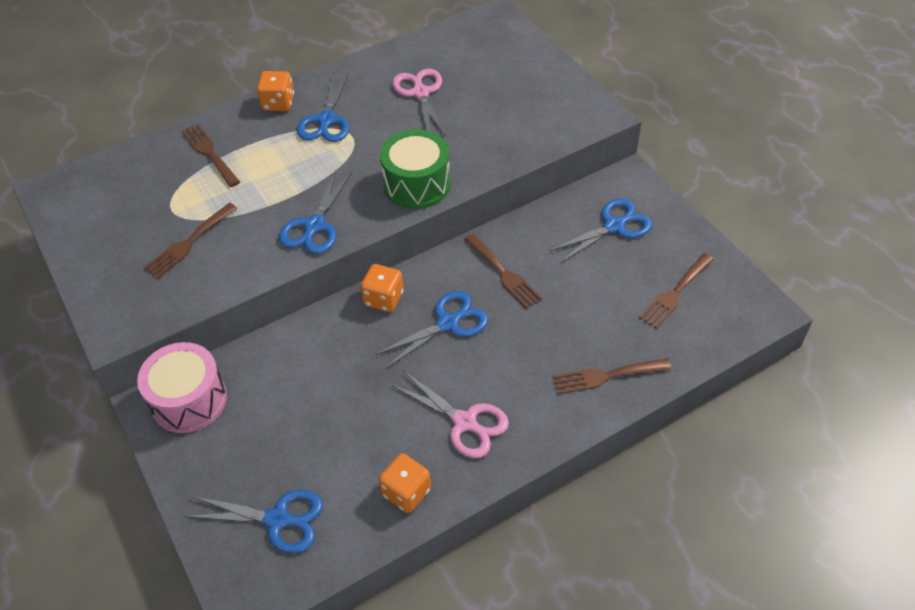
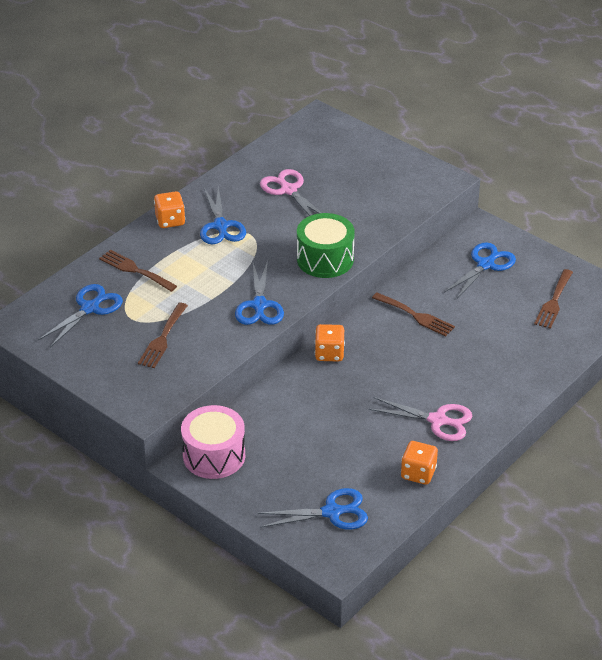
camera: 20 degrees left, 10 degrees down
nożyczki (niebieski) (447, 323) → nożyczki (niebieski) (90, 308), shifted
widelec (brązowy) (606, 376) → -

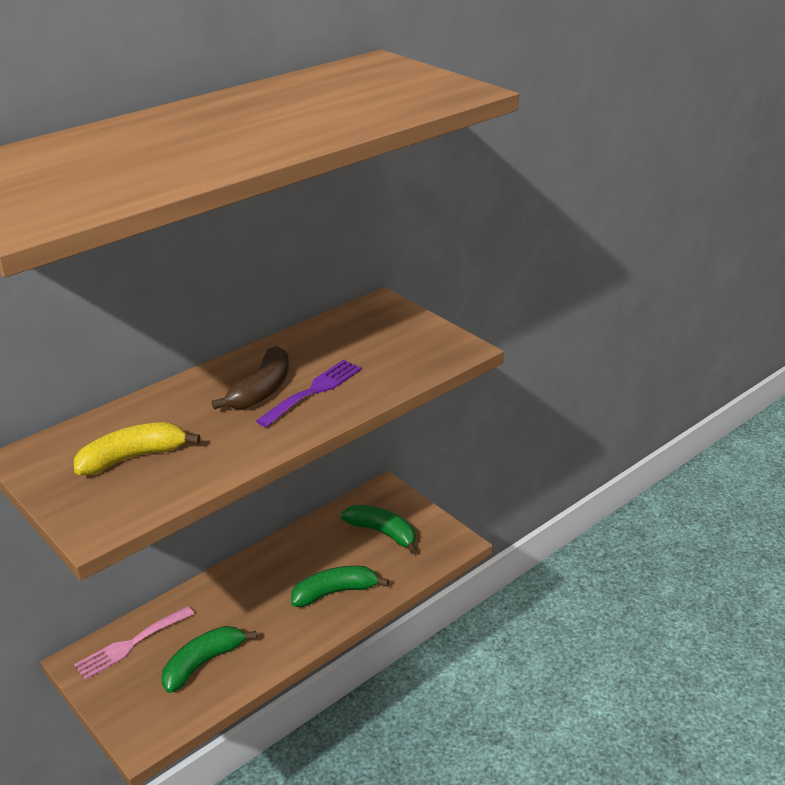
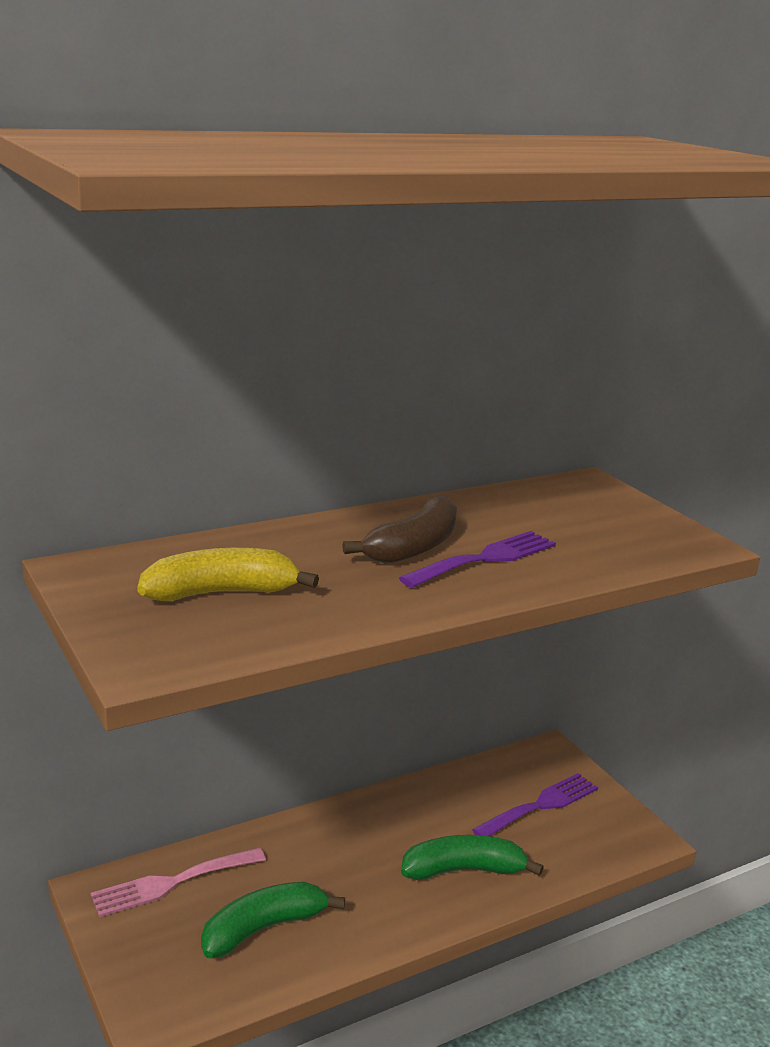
camera: 10 degrees right, 10 degrees down
banan (zielony) (382, 533) → widelec (fioletowy) (541, 805)

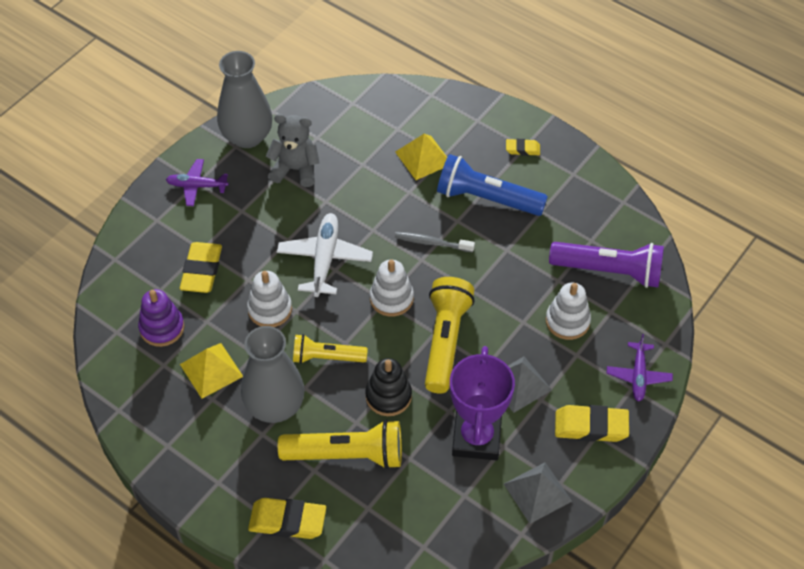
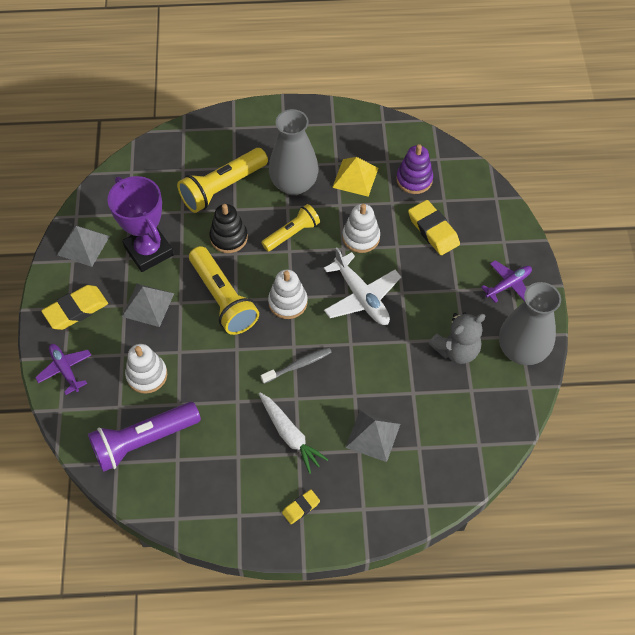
camera: 140 degrees right, 5 degrees up
latarka (niebieski) (486, 198) → marchewka (biały) (290, 435)
piramida (żółty) (423, 157) → piramida (szary) (373, 435)
gumka do mazania (żółty) (287, 521) → -

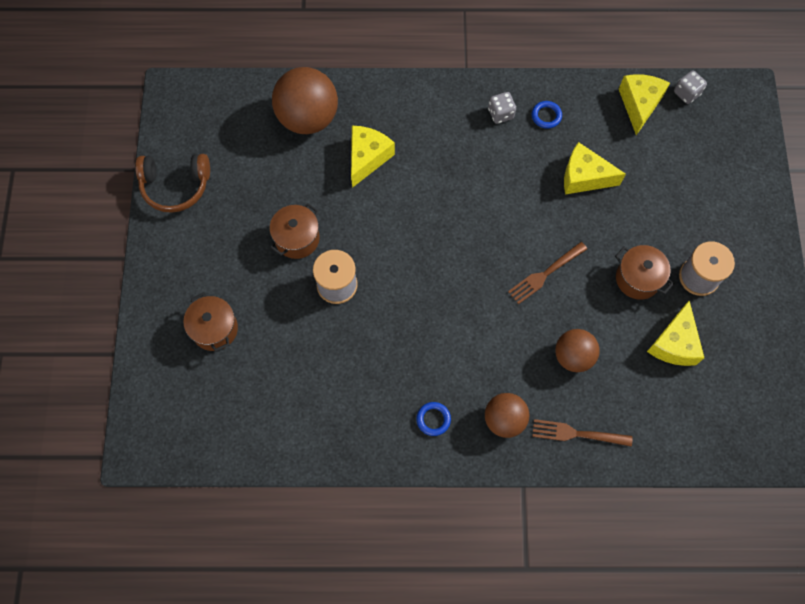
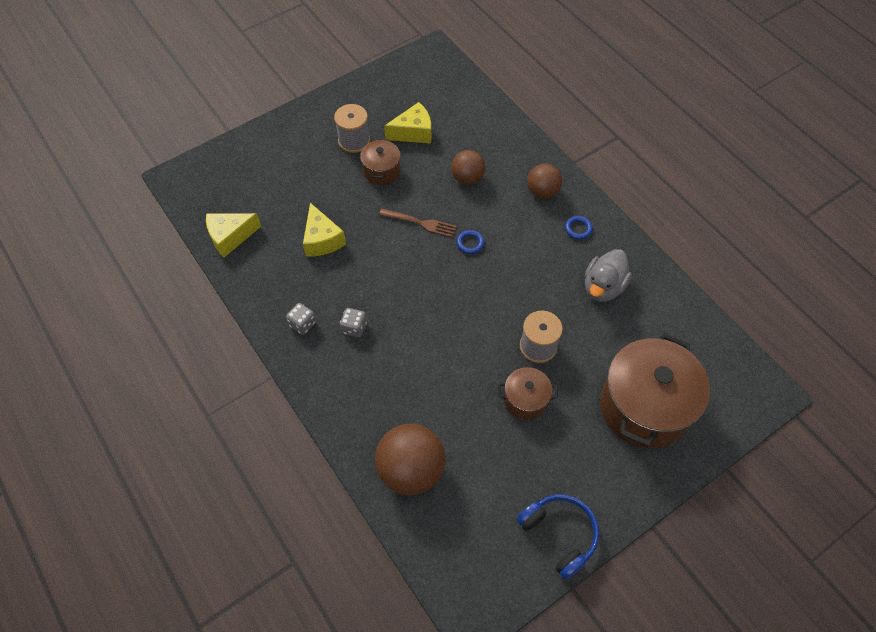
camera: 125 degrees left, 10 degrees down
kostka do gry (szary) (686, 93) → kostka do gry (szary) (354, 328), shifted
pierścień (niebieski) (546, 116) → pierścień (niebieski) (470, 243), shifted
słuchawki (brązowy) (175, 186) → słuchawki (niebieski) (559, 534)
- → kaczka (szary) (603, 287)
garnek (brązowy) (215, 329) → garnek (brązowy) (644, 407), x2.05
ser (żółty) (367, 158) → -
widelec (brązowy) (577, 434) → -

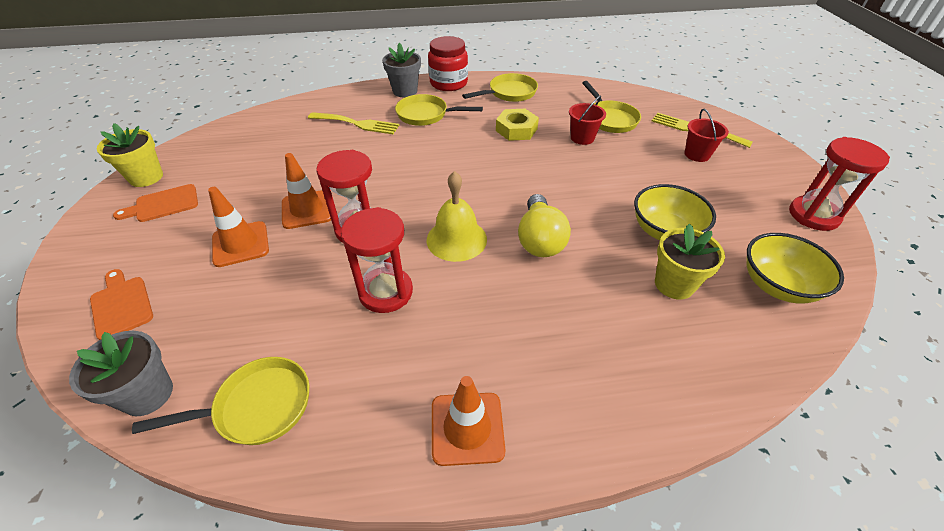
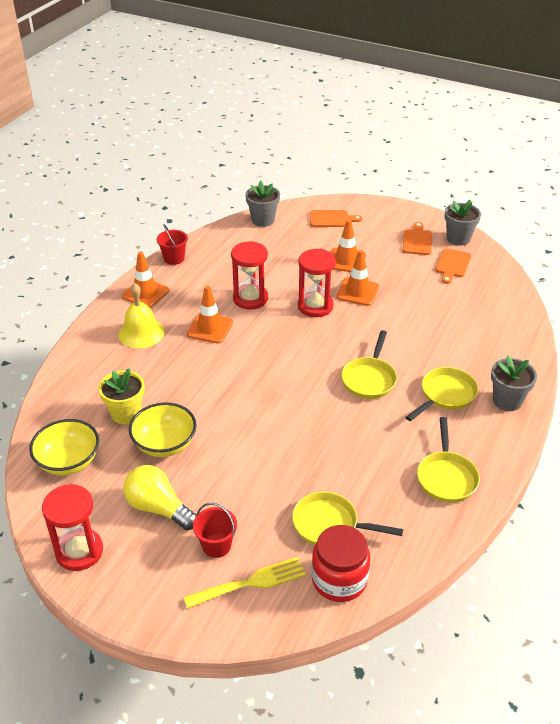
camera: 125 degrees right, 5 degrees down
dzwonek (żółty) (456, 239) → dzwonek (żółty) (141, 333), shifted
żarówka (żółty) (539, 239) → żarówka (żółty) (158, 508), shifted
wiadro (czerwony) (582, 138) → wiadro (czerwony) (174, 258), shifted
- → pachołek (pomarańczowy) (210, 328)
słoik (czerwony) (448, 83) → słoik (czerwony) (339, 579), shifted
patelnia (żółty) (257, 407) → patelnia (żółty) (369, 379), shifted
- → deska do krojenia (pomarańczowy) (452, 265)
doniczka (żółty) (146, 177) → doniczka (szary) (458, 238)
widelec (żółty) (357, 124) → -
nakrętka (żółty) (516, 129) → -

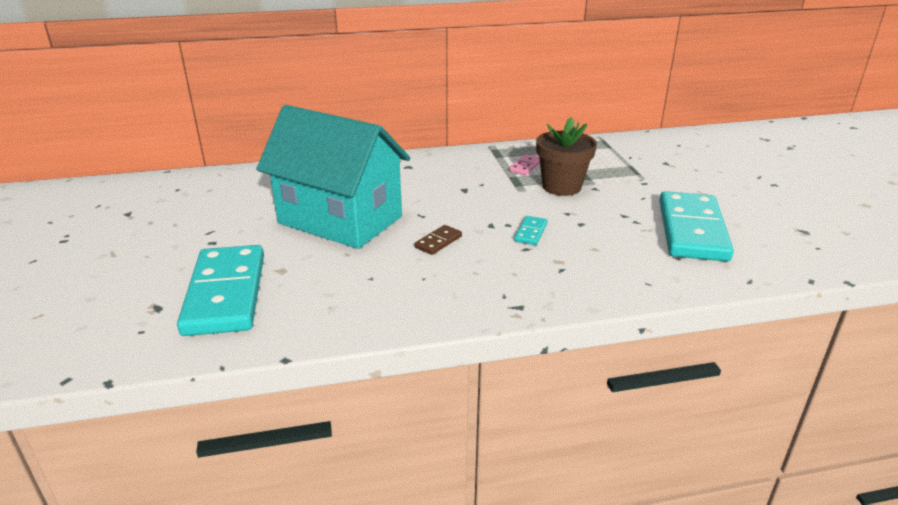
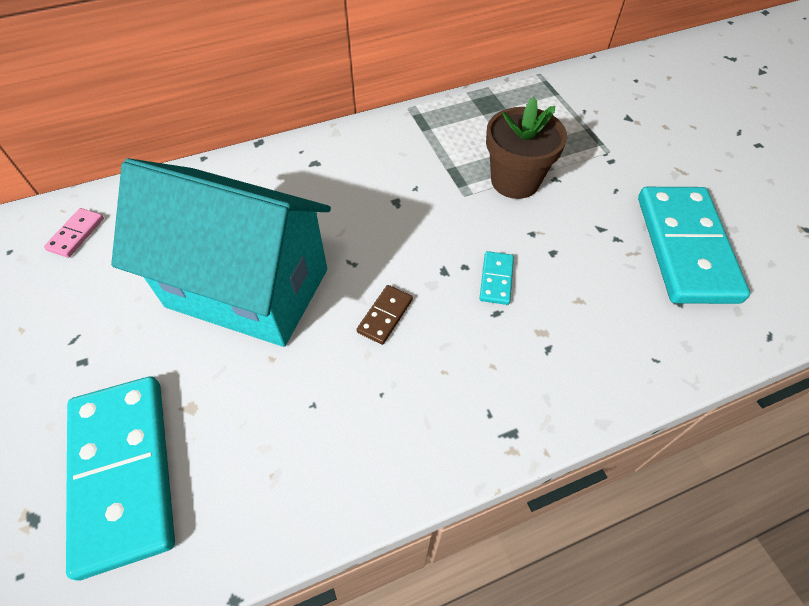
camera: 10 degrees left, 25 degrees up
kostka domina (różowy) (525, 166) → kostka domina (różowy) (76, 234), shifted

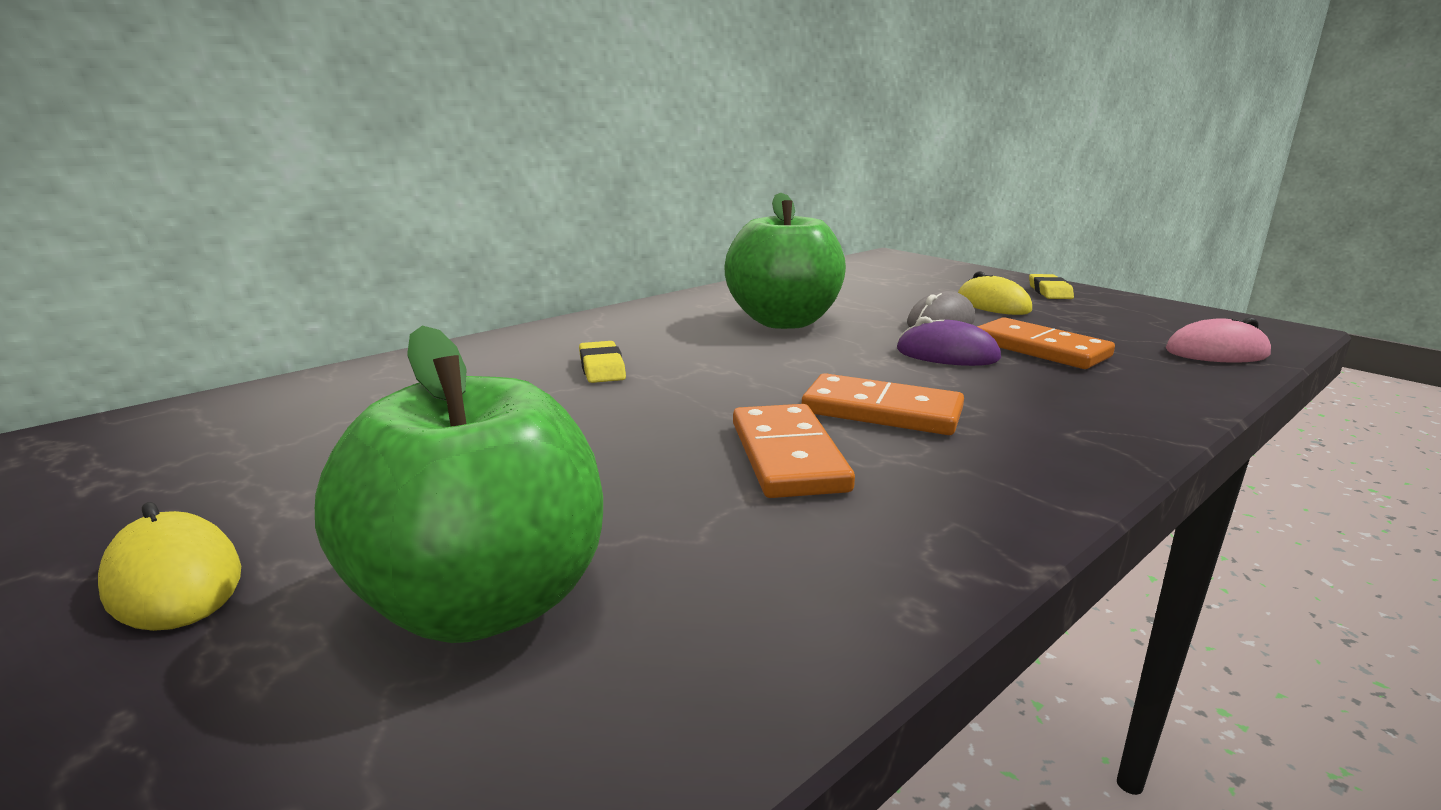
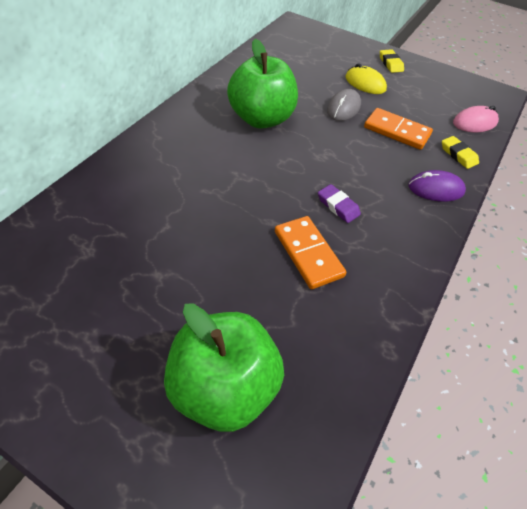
camera: 20 degrees left, 30 degrees up
kostka domina (pomarańczowy) (881, 411) → gumka do mazania (fioletowy) (338, 206)
myszka (fioletowy) (947, 354) → myszka (fioletowy) (435, 189), shifted
gumka do mazania (żółty) (602, 368) → gumka do mazania (żółty) (458, 155), shifted
myszka (żółty) (173, 581) → -

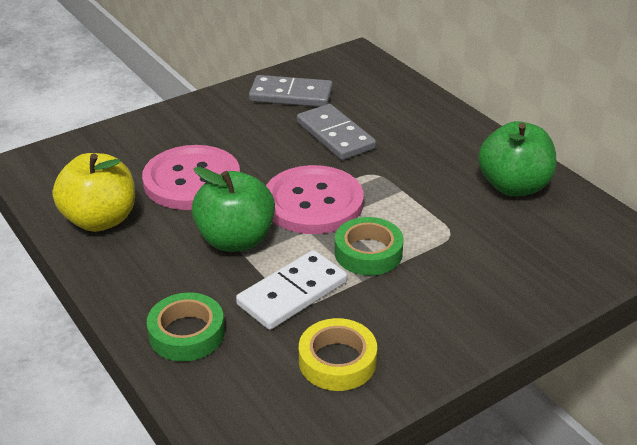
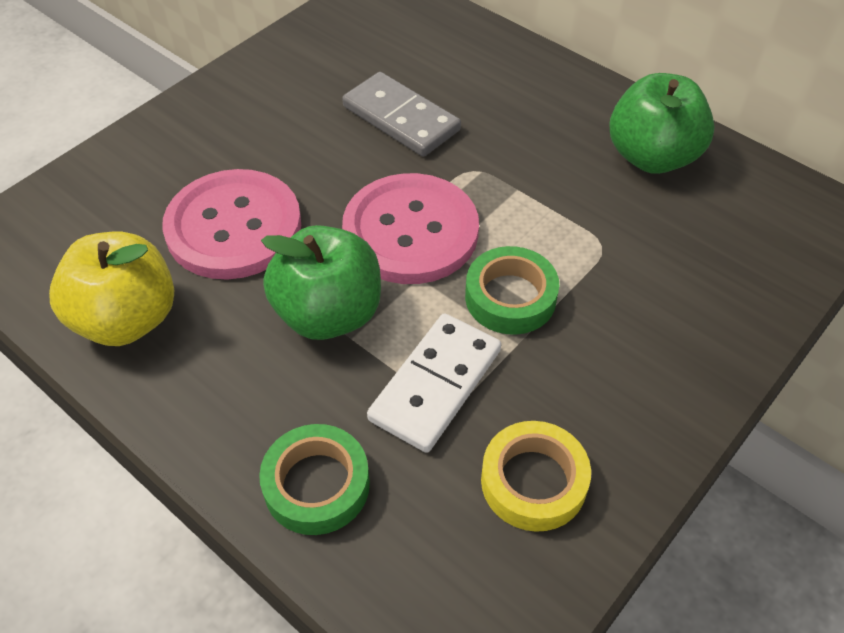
camera: 15 degrees left, 15 degrees up
kostka domina (szary) (291, 95) → -

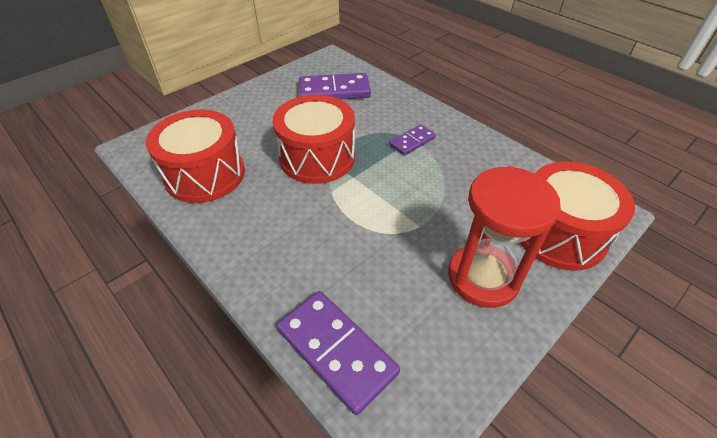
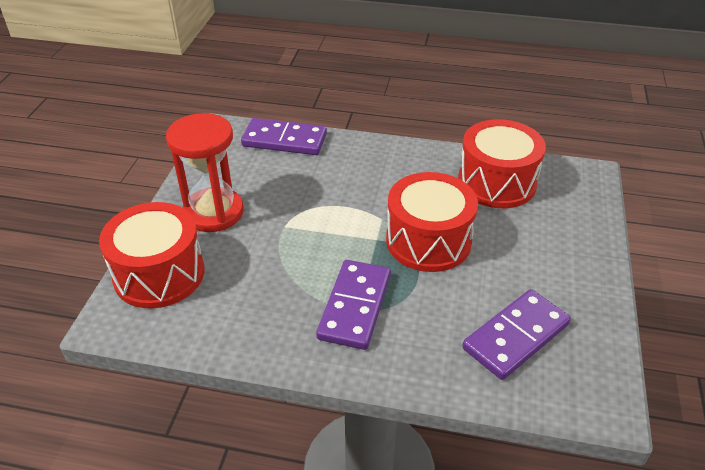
camera: 145 degrees right, 5 degrees down
kostka domina (fioletowy) (412, 141) → kostka domina (fioletowy) (355, 307), x1.78

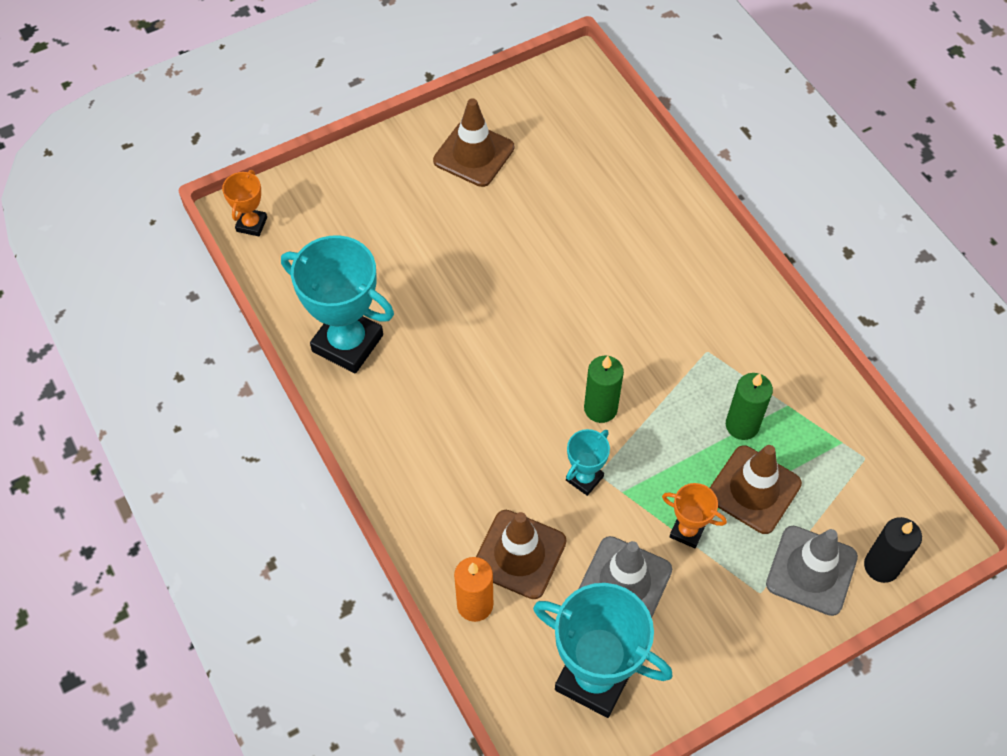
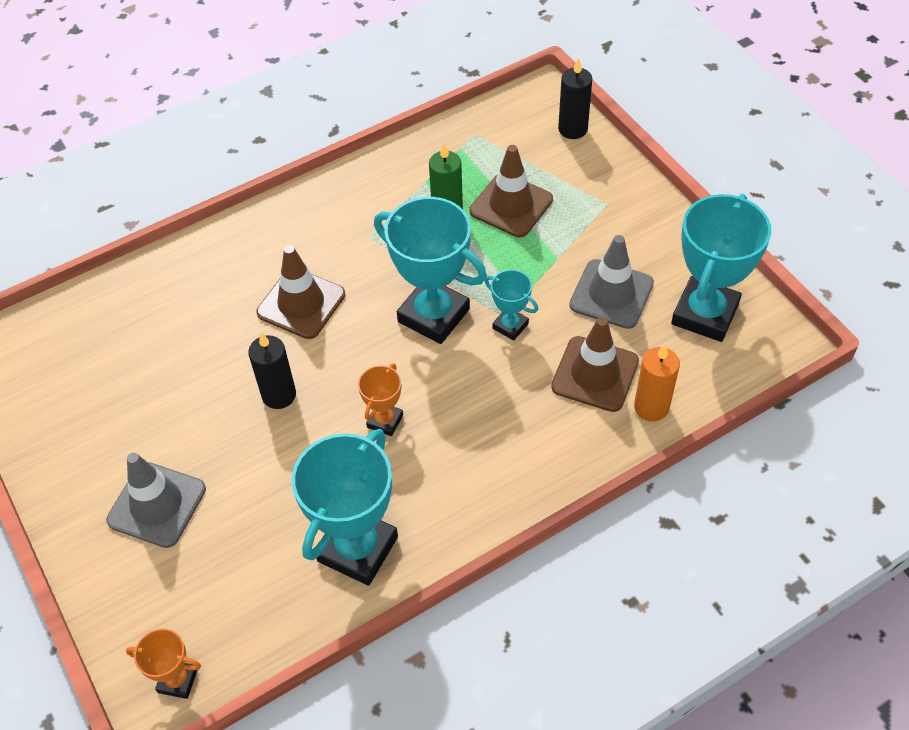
camera: 90 degrees left, 5 degrees down
pachołek (szary) (811, 570) → pachołek (szary) (157, 505), shifted
- → świeca (czarny) (279, 395)
pachołek (brązowy) (474, 154) → pachołek (brązowy) (301, 304), shifted
puchar (pomarańczowy) (687, 531) → puchar (pomarańczowy) (385, 421), shifted
świeca (zielony) (600, 408) → puchar (turkusowy) (434, 315)

